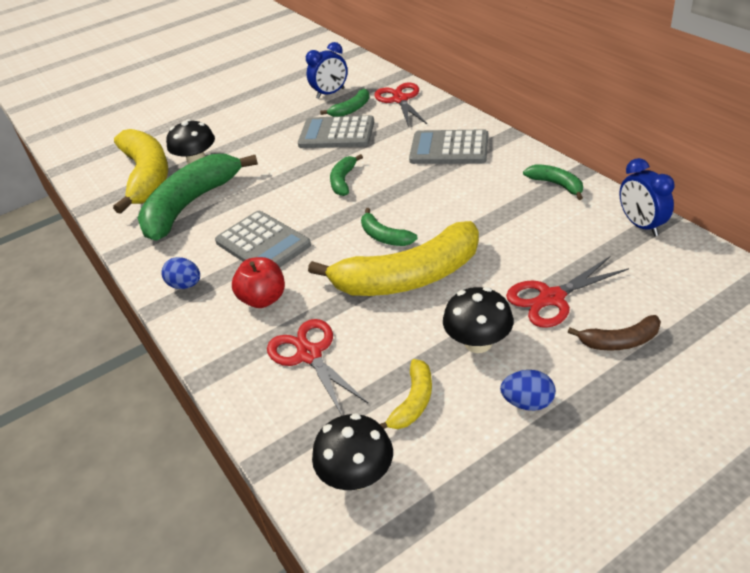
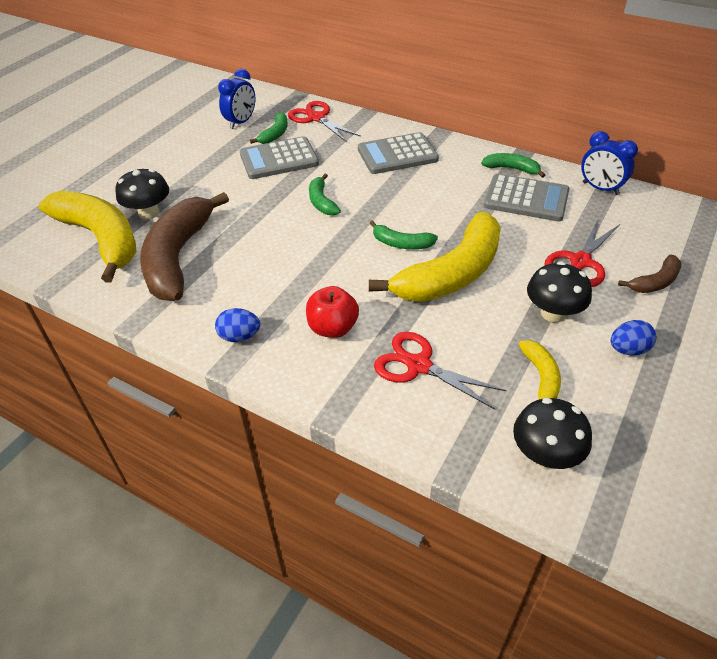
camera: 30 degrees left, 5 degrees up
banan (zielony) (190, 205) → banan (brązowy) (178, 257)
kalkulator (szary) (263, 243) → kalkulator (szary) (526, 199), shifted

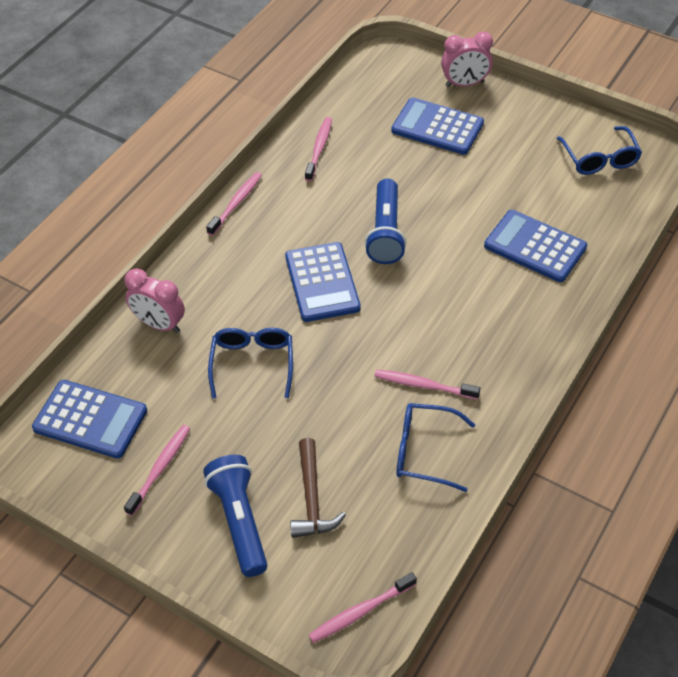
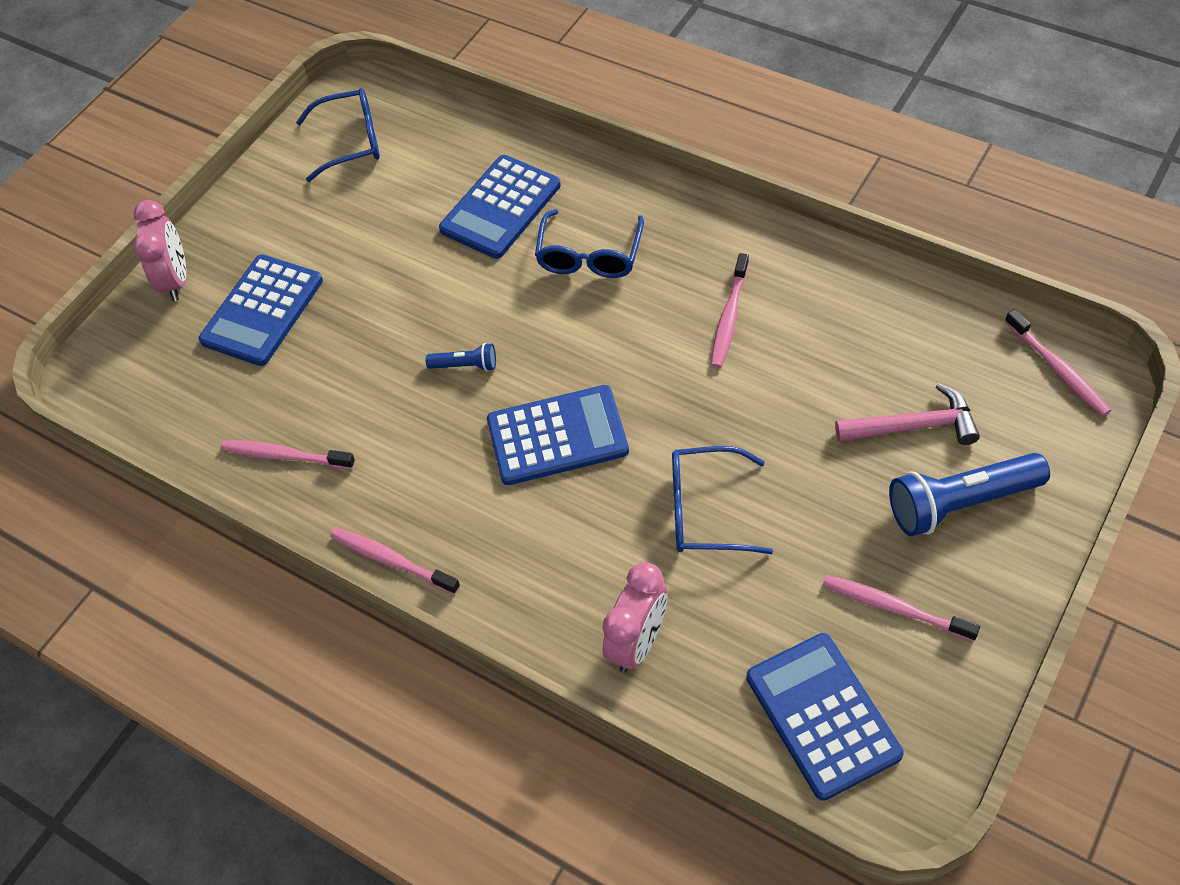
camera: 85 degrees left, 5 degrees up
latarka (niebieski) (385, 232) → latarka (niebieski) (465, 365), x0.49
okulary (niebieski) (424, 452) → okulary (niebieski) (589, 256), shifted
kalkulator (niebieski) (90, 420) → kalkulator (niebieski) (822, 715), 45 degrees counterclockwise
młotek (brązowy) (312, 499) → młotek (różowy) (914, 426)

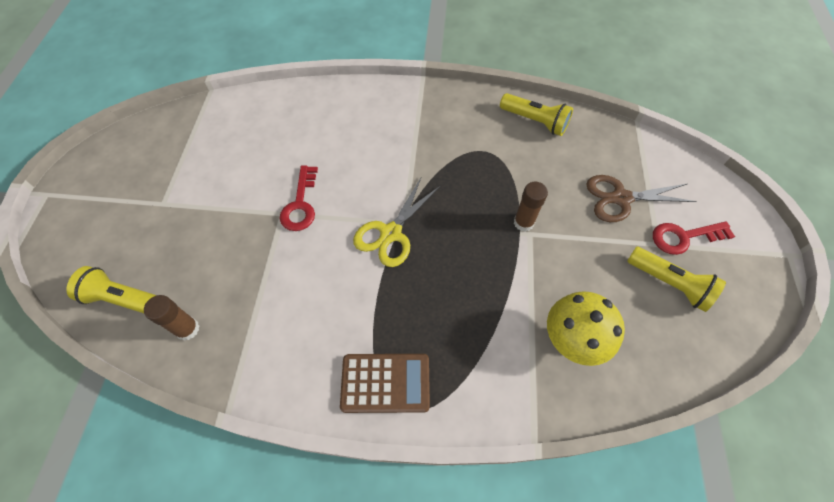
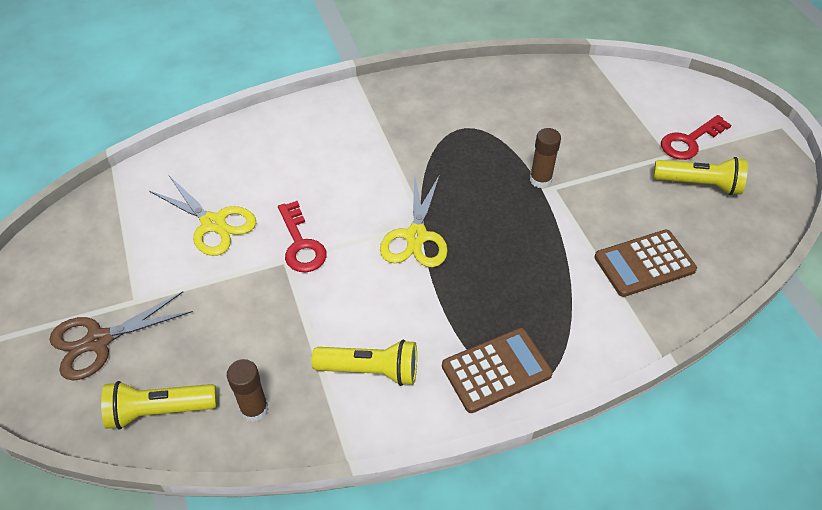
camera: 25 degrees left, 10 degrees down
nożyczki (brązowy) (621, 198) → nożyczki (brązowy) (99, 341), shifted
- → nożyczki (żółty) (213, 223)
latarka (żółty) (535, 121) → latarka (żółty) (370, 370), shifted
grzyb (żółty) (572, 340) → kalkulator (brązowy) (644, 264)

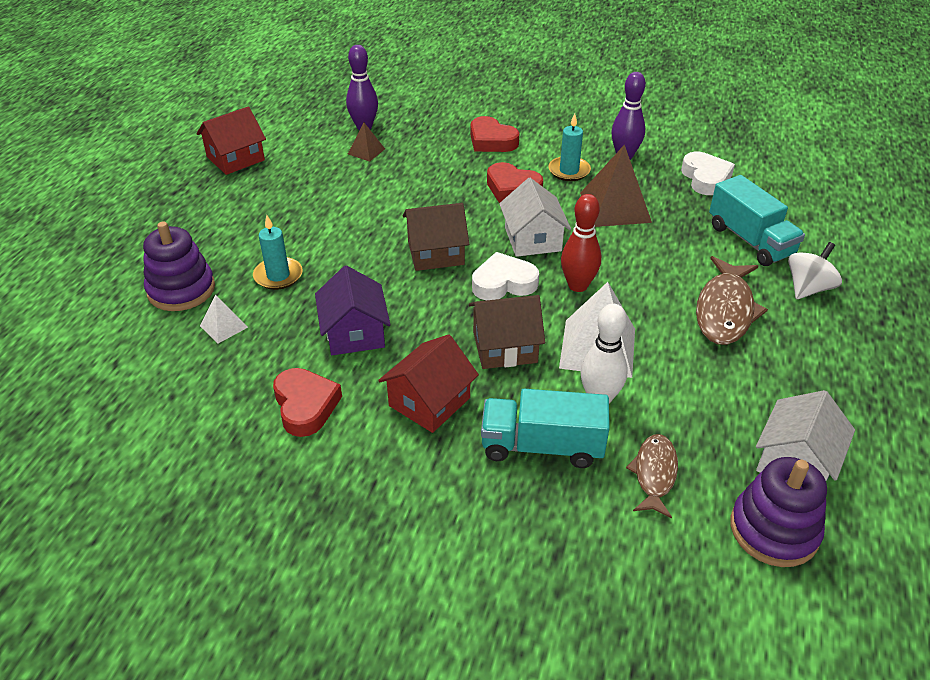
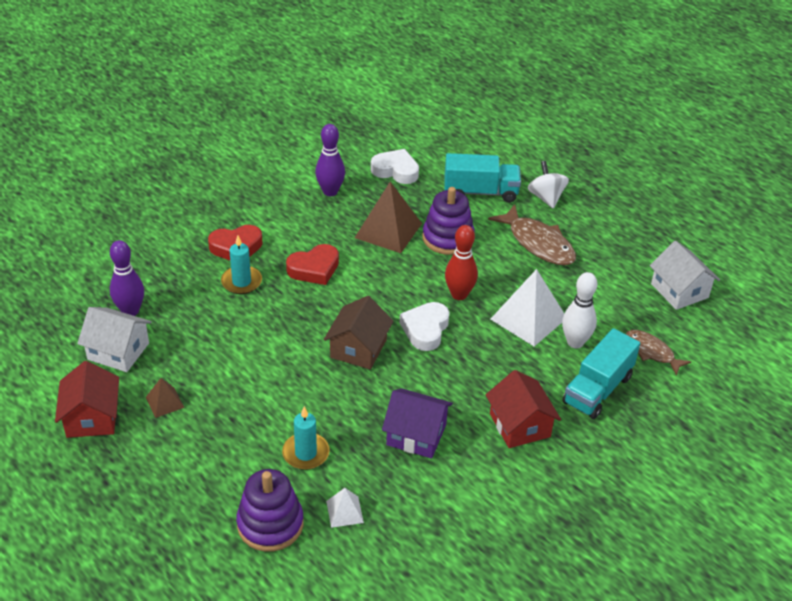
camera: 60 degrees left, 0 degrees up
domek (biały) (533, 239) → domek (biały) (118, 351), shifted
piramida (brązowy) (366, 151) → piramida (brązowy) (164, 402), shifted
świeca (turkusowy) (569, 171) → świeca (turkusowy) (241, 282), shifted
zabawka nakładanka (fioletowy) (774, 530) → zabawka nakładanka (fioletowy) (448, 238), shifted
serce (czerwony) (305, 406) → -
domek (brązowy) (505, 347) → -

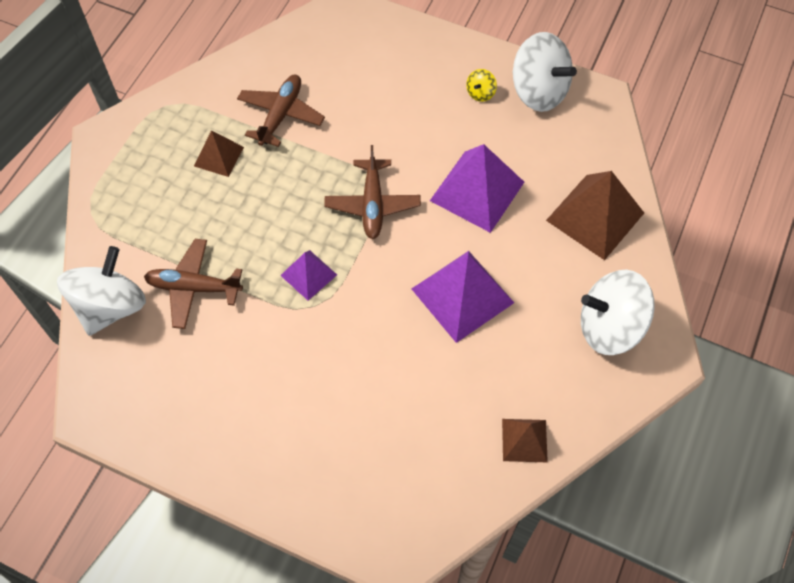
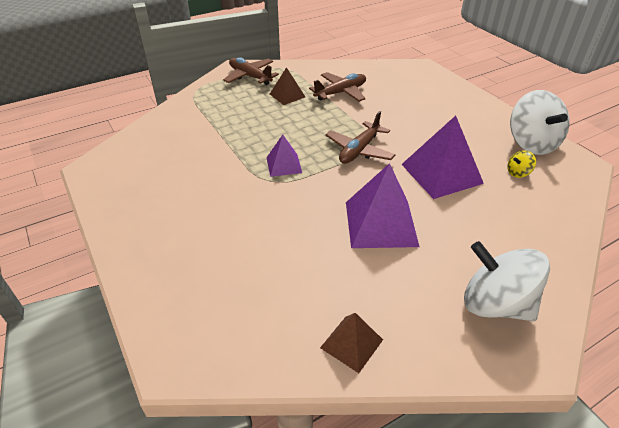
camera: 35 degrees right, 20 degrees down
samolot (brązowy) (194, 287) → samolot (brązowy) (250, 76), shifted
bączek (żółty) (480, 93) → bączek (żółty) (518, 173), shifted
bączek (biały) (111, 306) → -
piramida (brązowy) (595, 216) → -

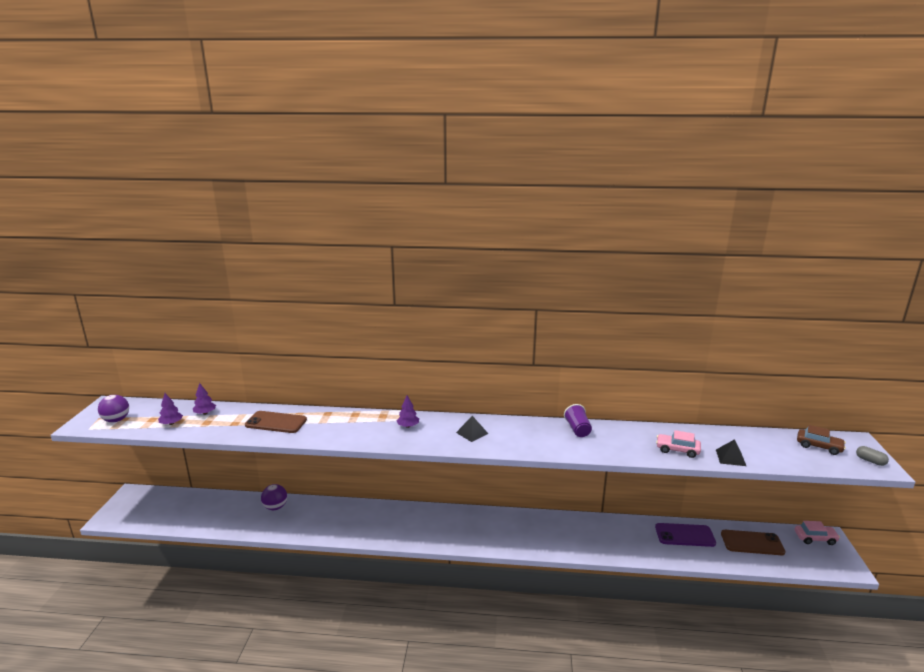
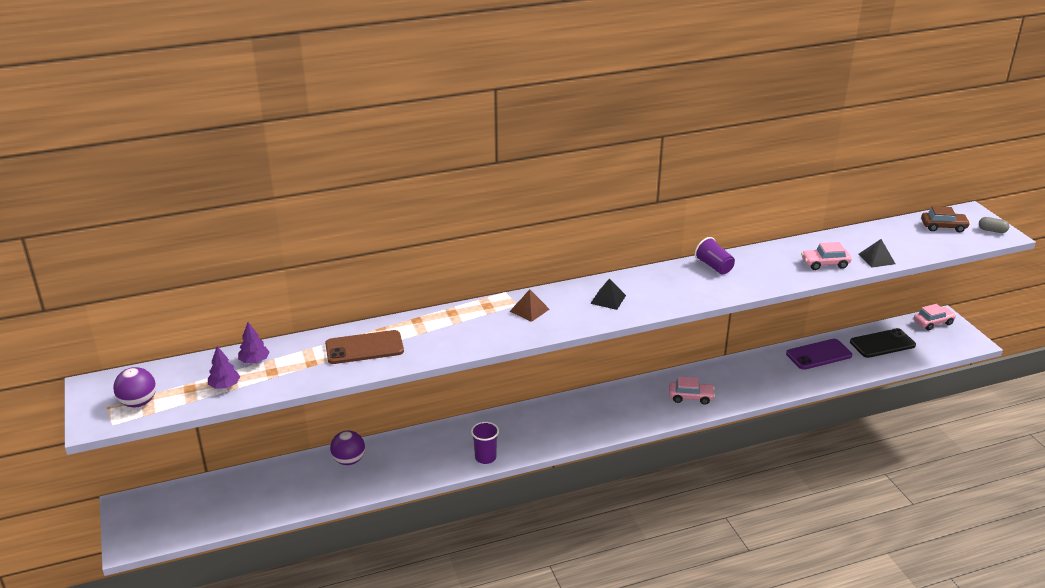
camera: 25 degrees left, 10 degrees up
- → szklanka (fioletowy) (485, 457)
drzewko (fioletowy) (408, 426) → piramida (brązowy) (529, 310)
- → samochód (różowy) (690, 397)
telefon (brązowy) (752, 543) → telefon (czarny) (882, 344)

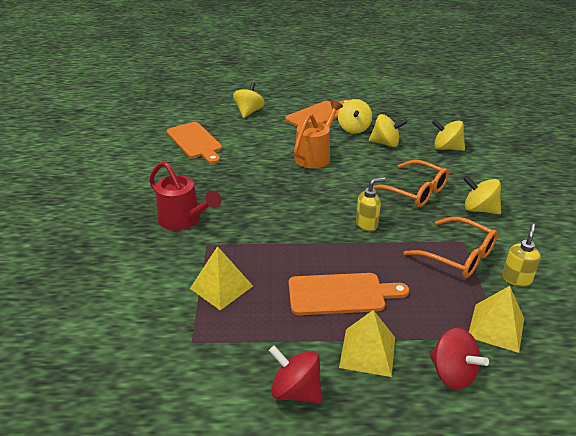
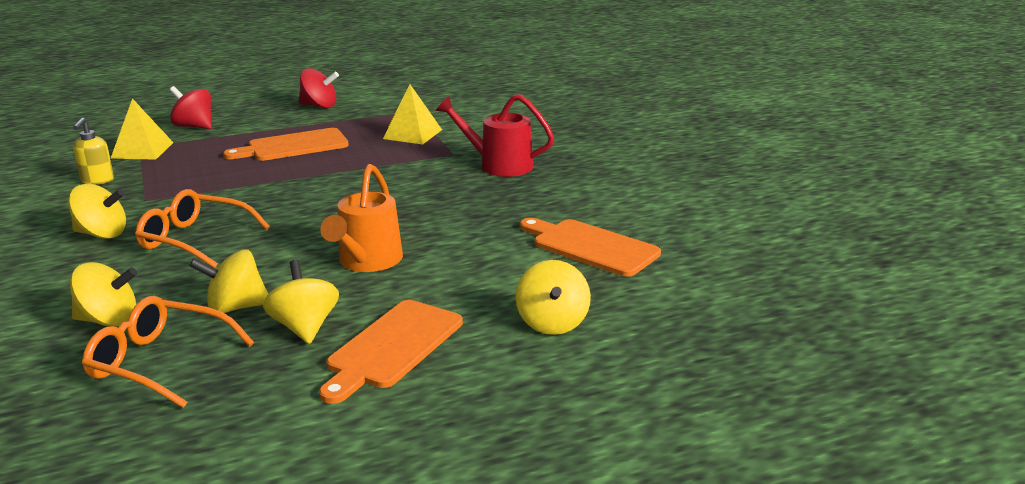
camera: 160 degrees right, 10 degrees down
okulary (pomarańczowy) (457, 255) → okulary (pomarańczowy) (160, 363), shifted
piramida (żółty) (367, 352) → -
dozownik mydła (żółty) (367, 224) → -

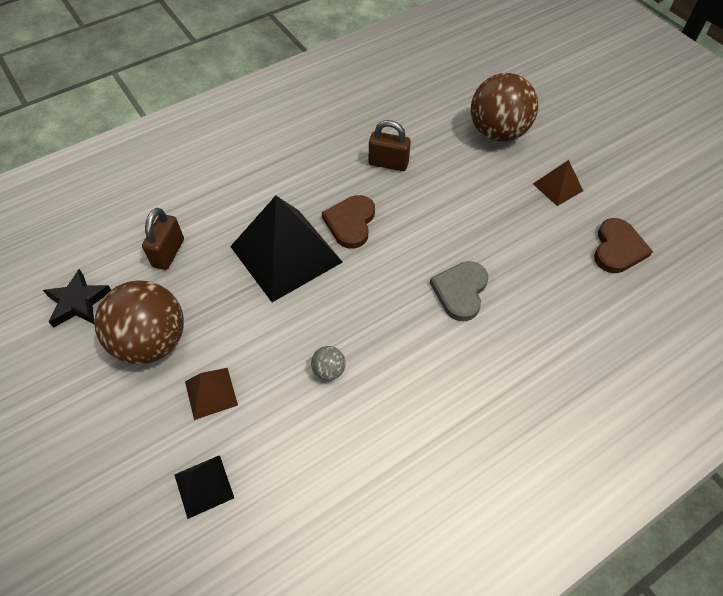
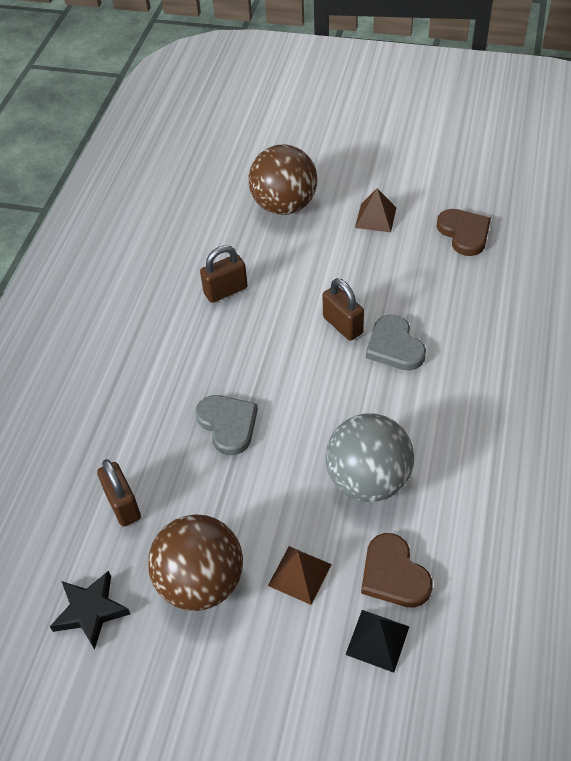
camera: 40 degrees left, 5 degrees down
piramida (czarny) (285, 254) → serce (szary) (228, 424)
- → kłódka (brązowy) (342, 325)
piłka (szary) (329, 370) → piłka (szary) (368, 480), x2.42
serce (brązowy) (350, 223) → serce (brązowy) (393, 574), shifted

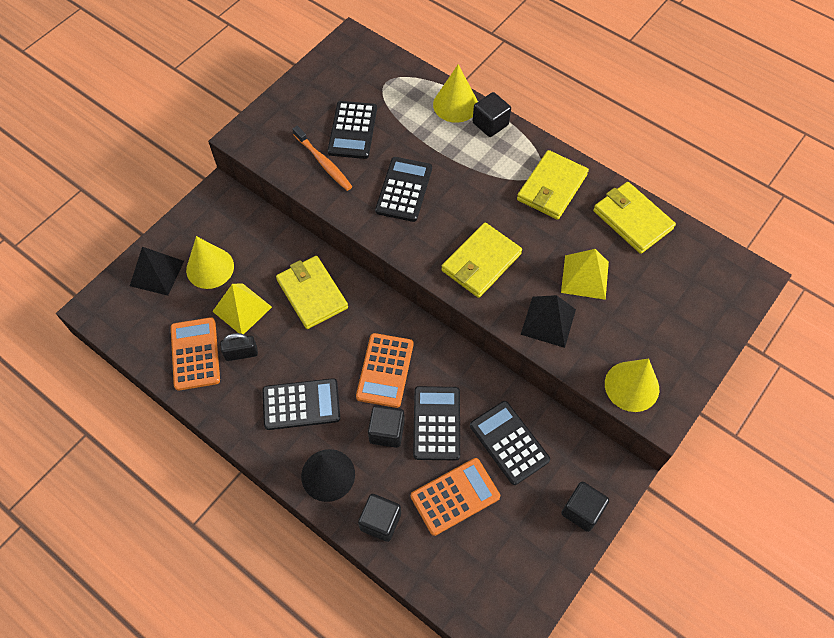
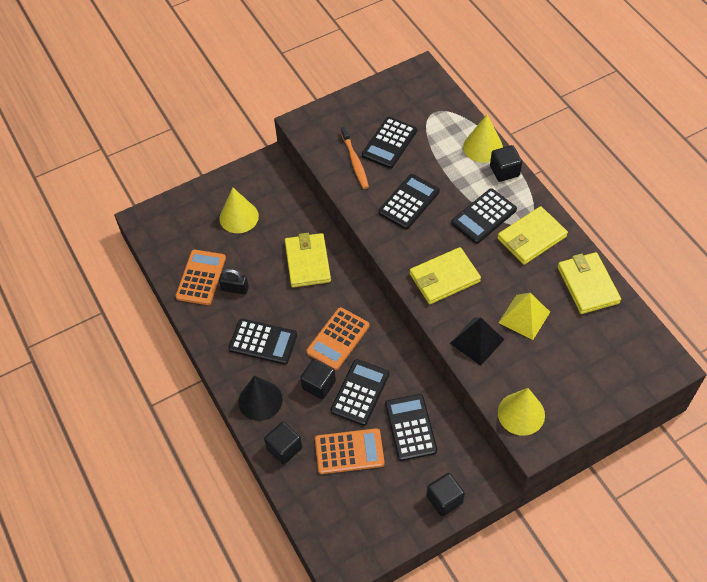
camera: 25 degrees right, 5 degrees down
- → kalkulator (czarny) (483, 216)
piramida (czarny) (157, 273) → -
piramida (żółty) (242, 309) → -

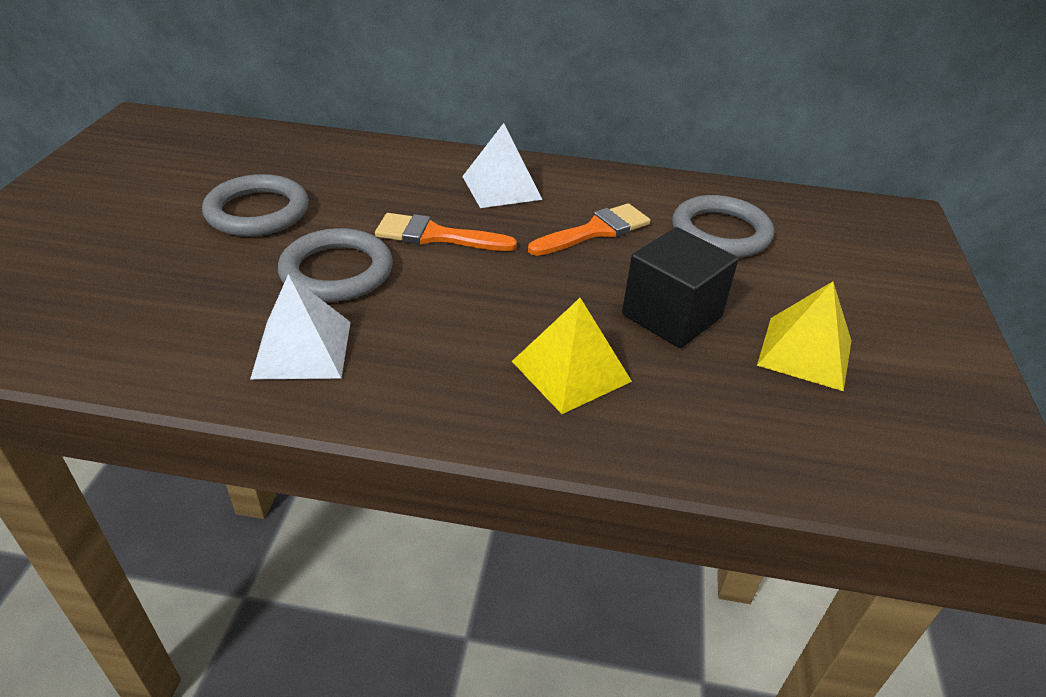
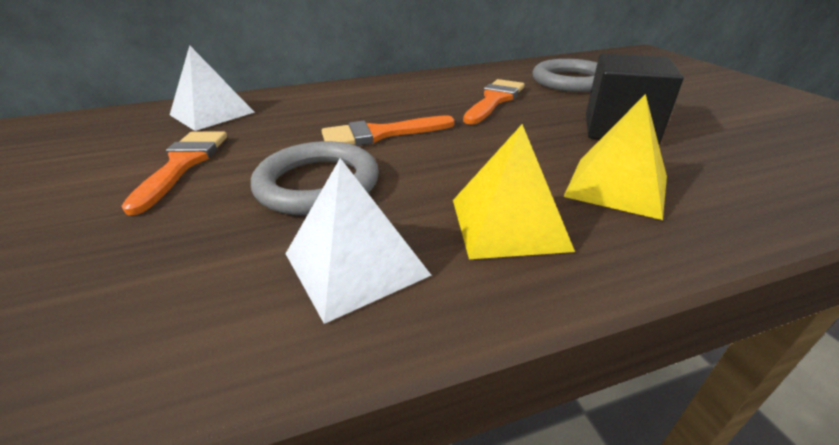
camera: 25 degrees left, 5 degrees down
pierścień (szary) (257, 212) → pędzel (pomarańczowy) (183, 164)
piramida (biały) (501, 187) → piramida (biały) (212, 113), shifted
piramida (żółty) (805, 352) → piramida (żółty) (508, 223), shifted

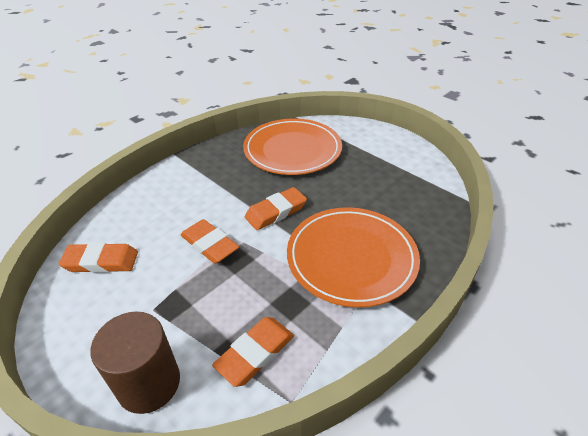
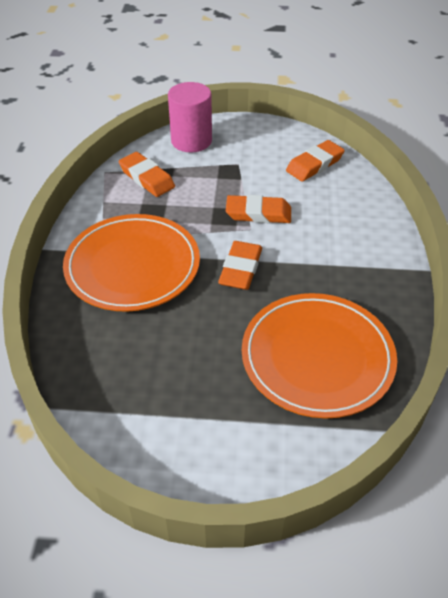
camera: 140 degrees right, 5 degrees up
gumka do mazania (pomarańczowy) (255, 353) → gumka do mazania (pomarańczowy) (147, 178), 45 degrees counterclockwise
walec (brązowy) (149, 383) → walec (różowy) (191, 141)

